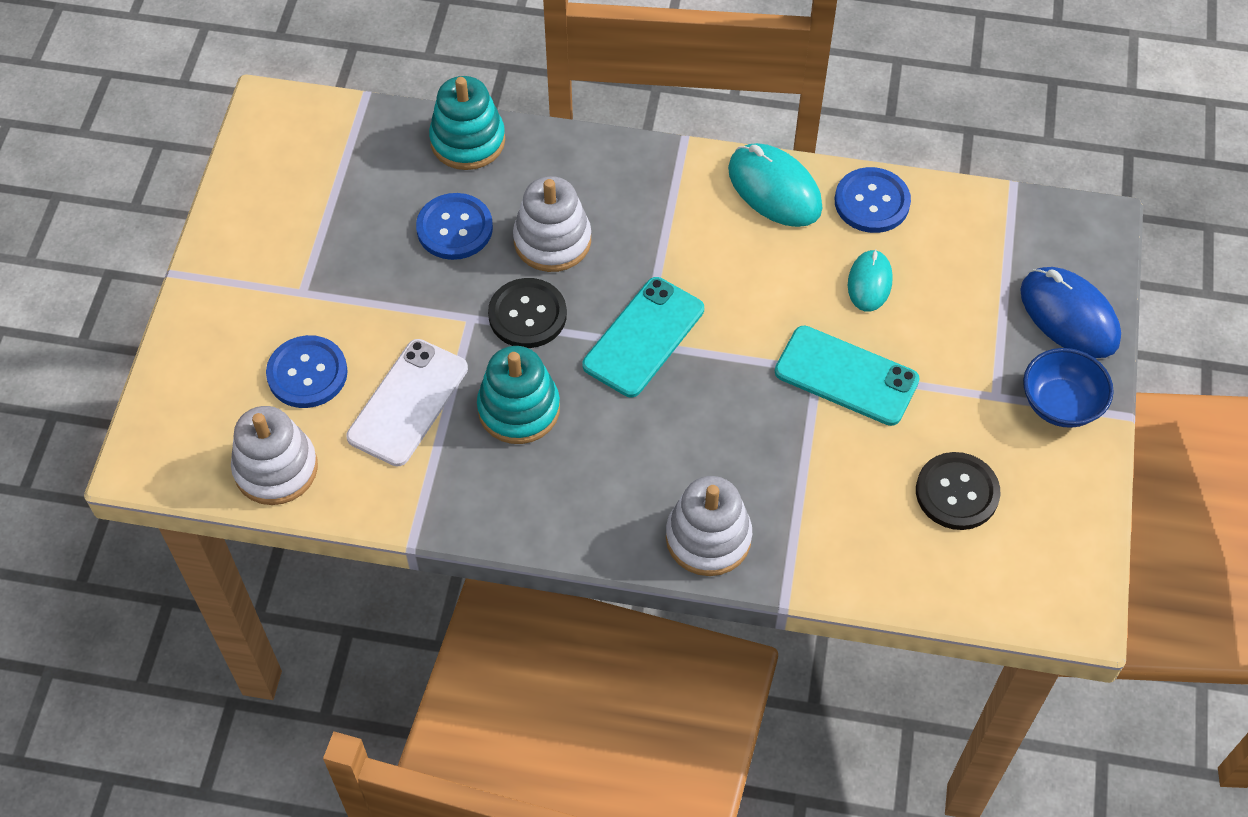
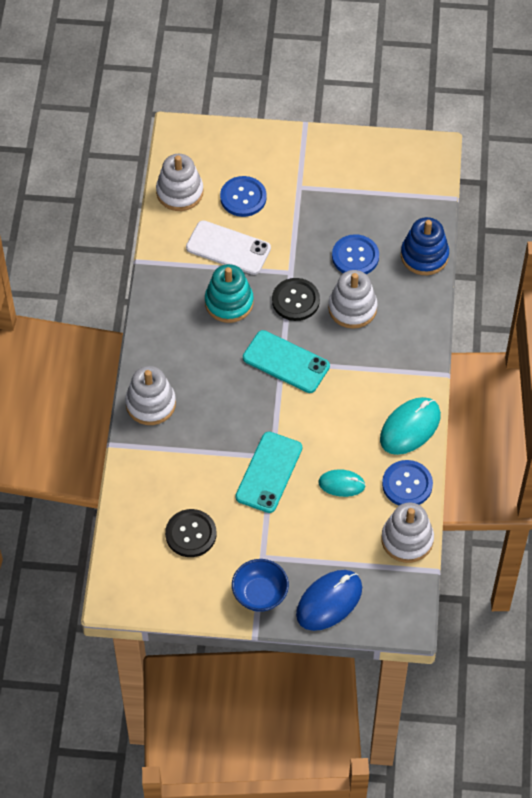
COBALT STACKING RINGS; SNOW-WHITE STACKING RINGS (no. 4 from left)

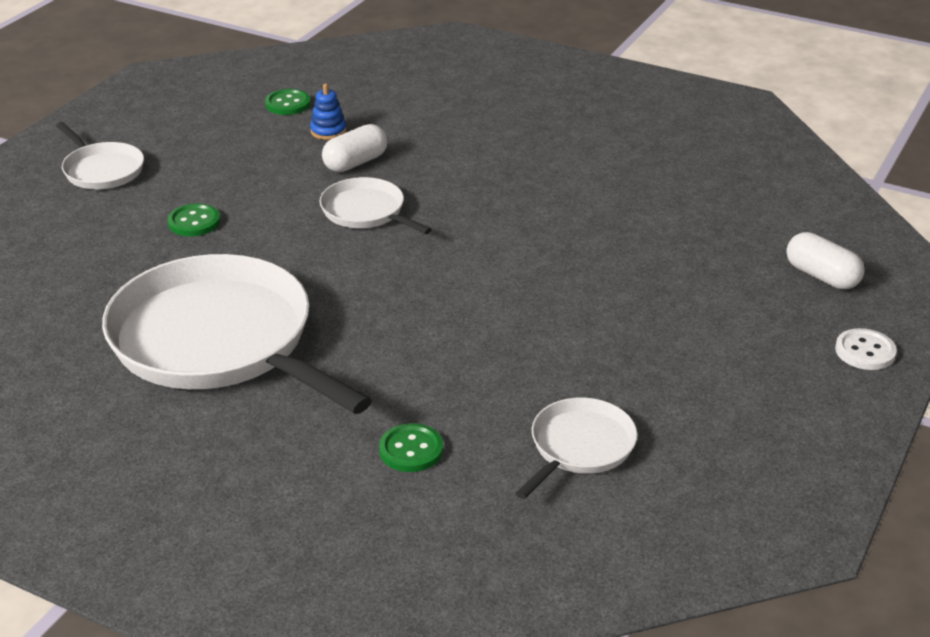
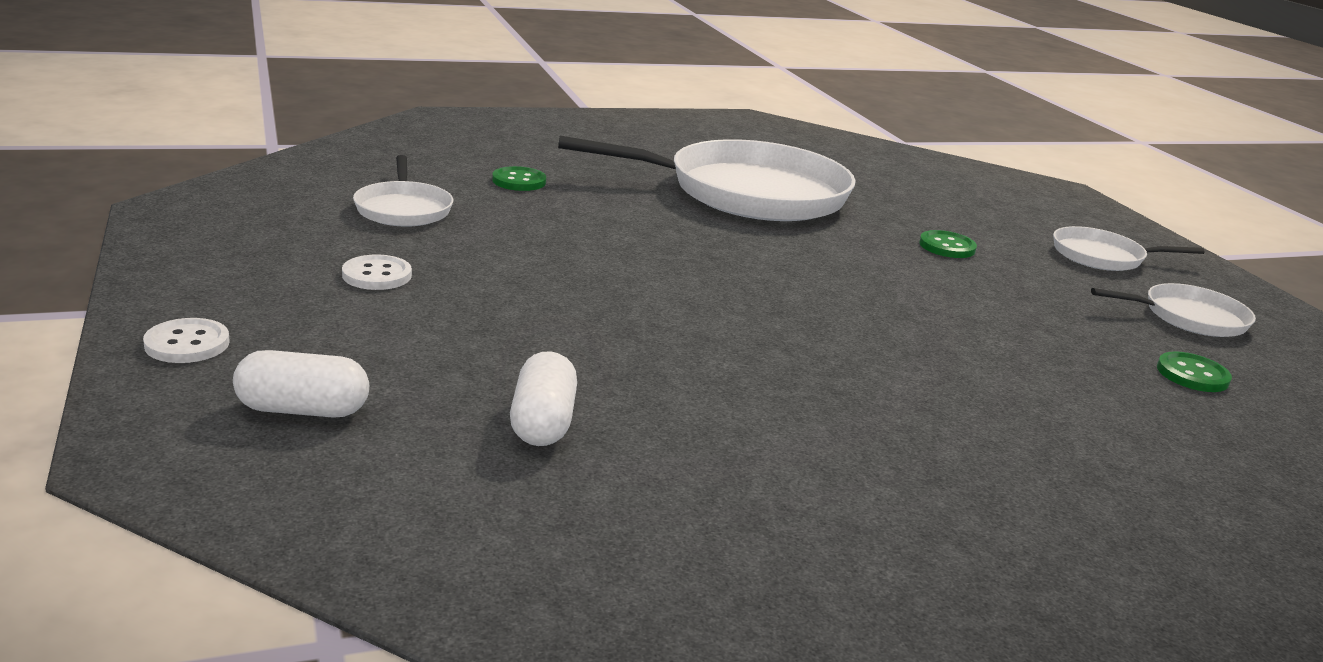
COBALT STACKING RINGS; SNOW-WHITE FRYING PAN (no. 4 from left); SNOW-WHITE PILL SHAPE (no. 2 from left); SNOW-WHITE SHIRT BUTTON (no. 2 from left)

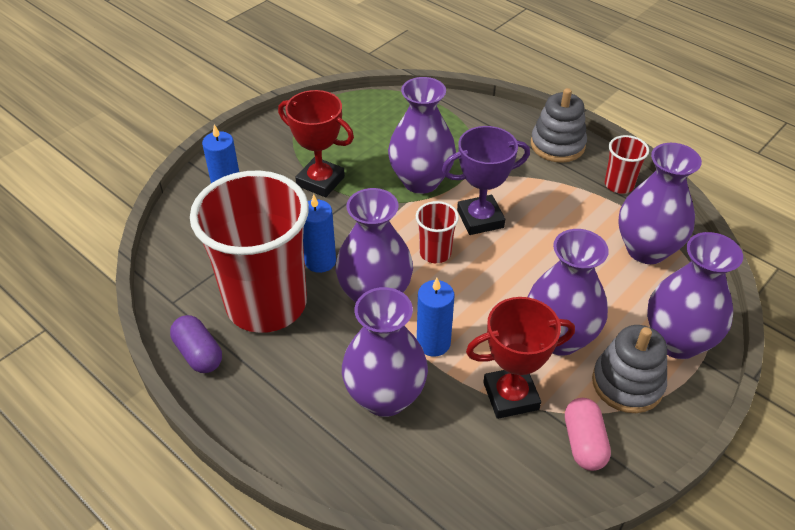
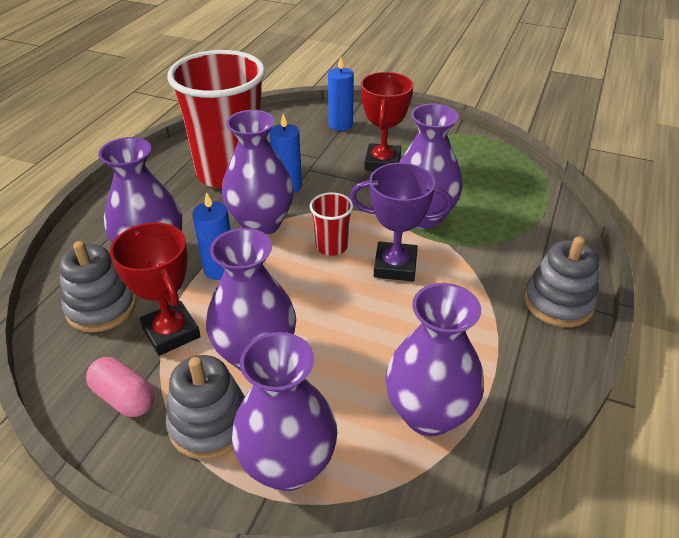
PURPLE PILL SHAPE; PURPLE AWARD CUP; ROSE-PINK PILL SHAPE; RED TUMBLER (no. 3 from left in the first image); GRAY STACKING RINGS (no. 1 from left)

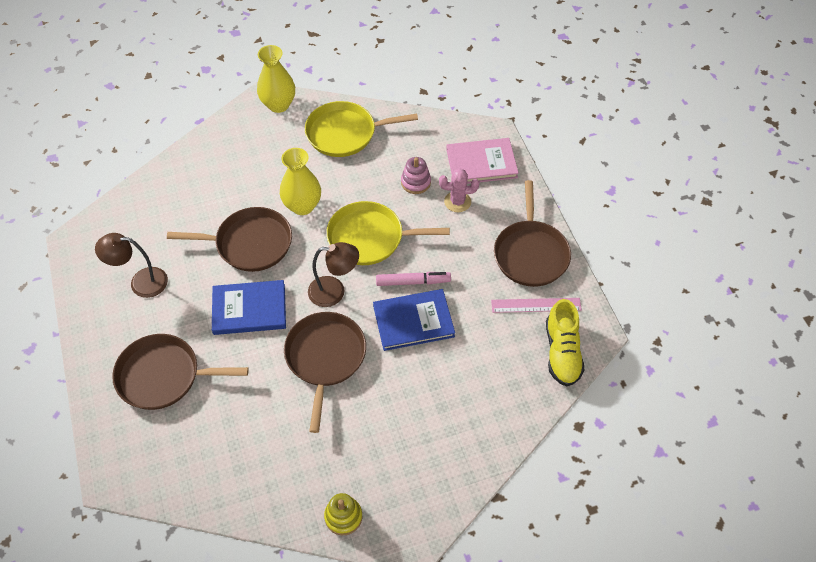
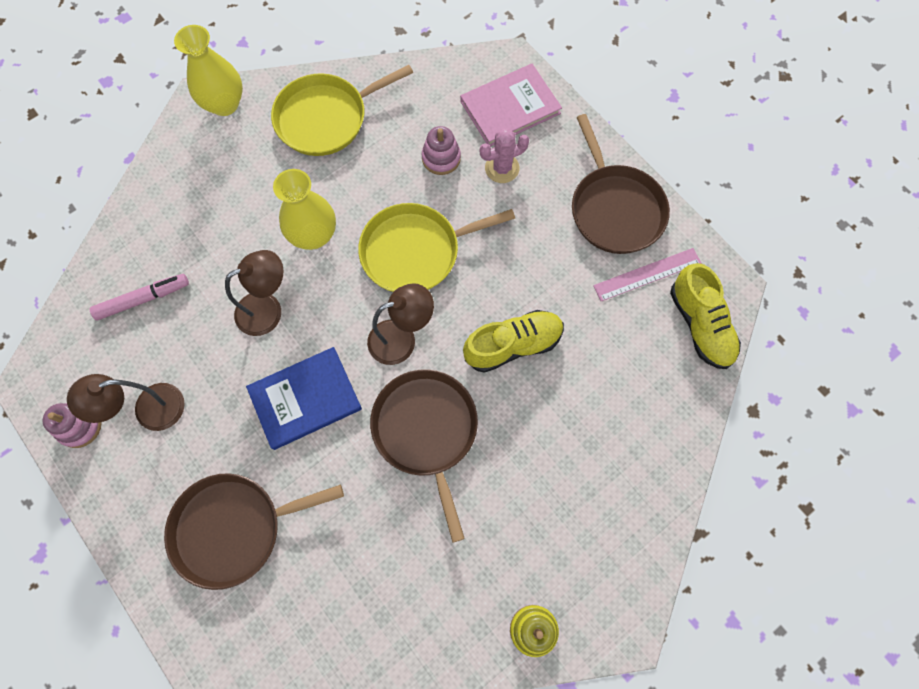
DARK BROWN READING LAMP (no. 2 from left); BRIGHT YELLOW SHOE (no. 1 from left); ROSE-PINK MARKER; ROSE-PINK STACKING RINGS (no. 1 from left)

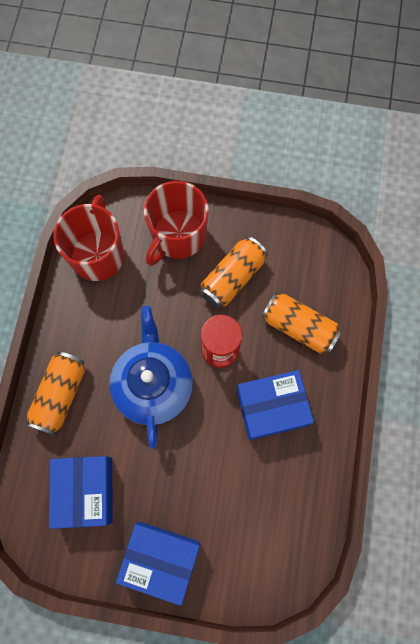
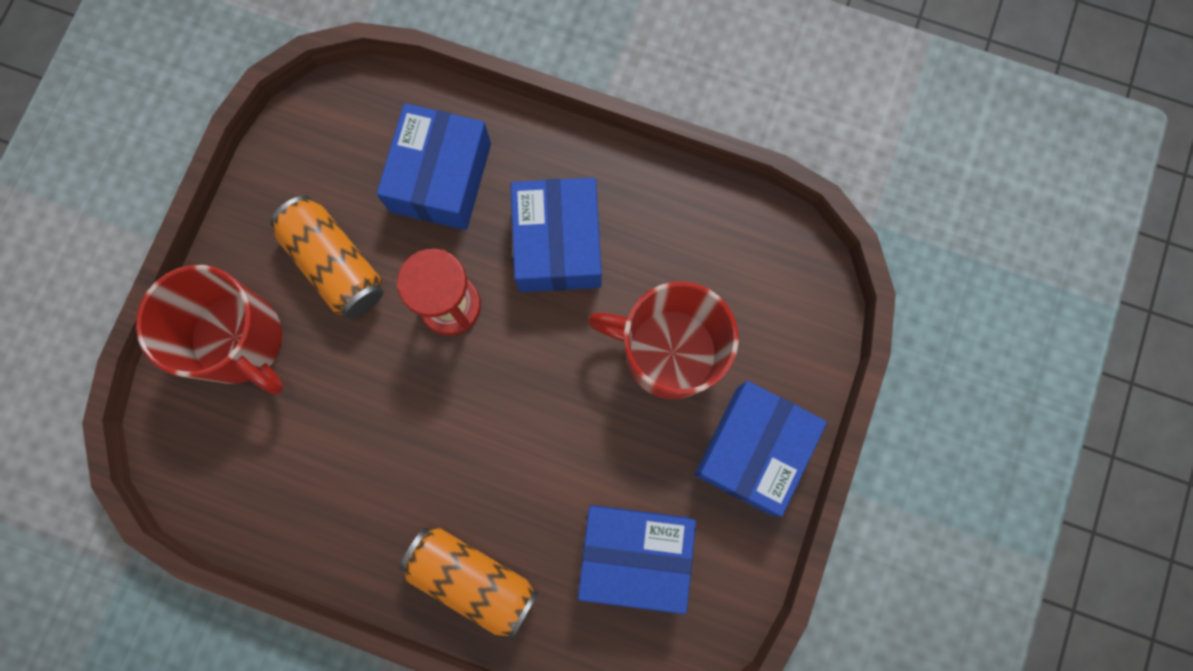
RED TEA MUG (no. 2 from left); COBALT TEAPOT; COBALT BOX (no. 1 from left)

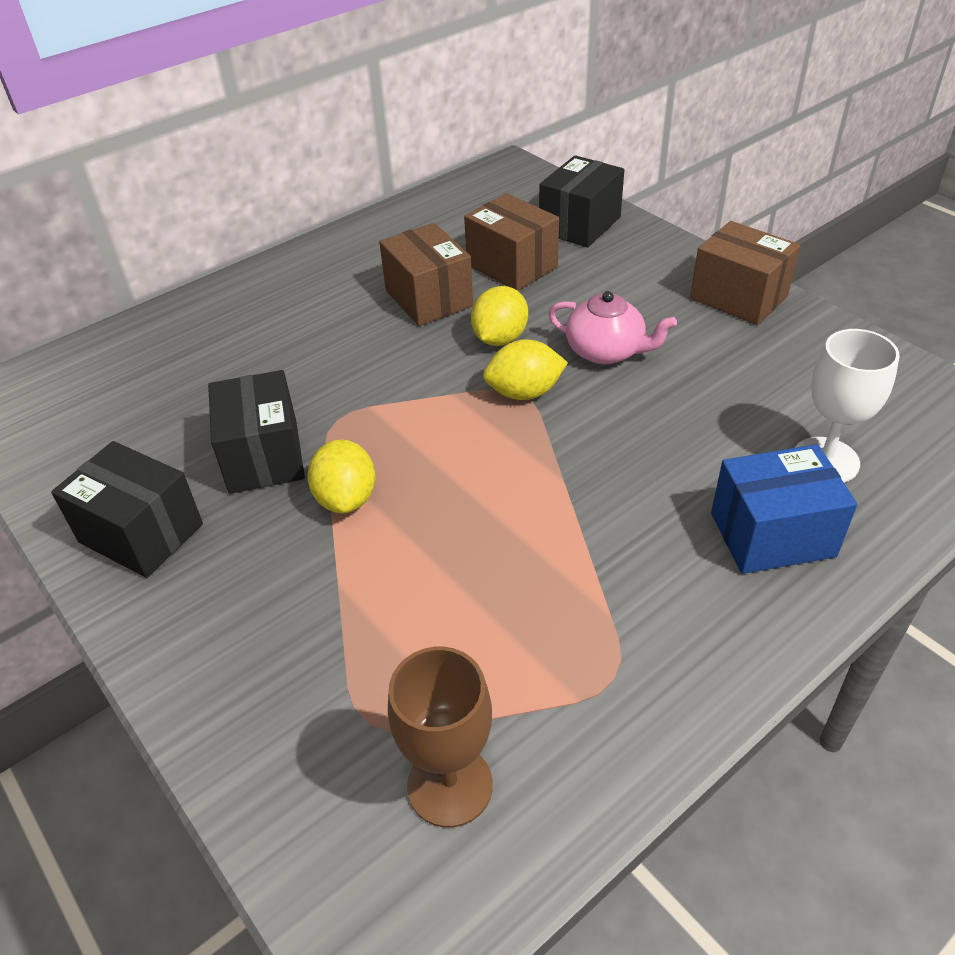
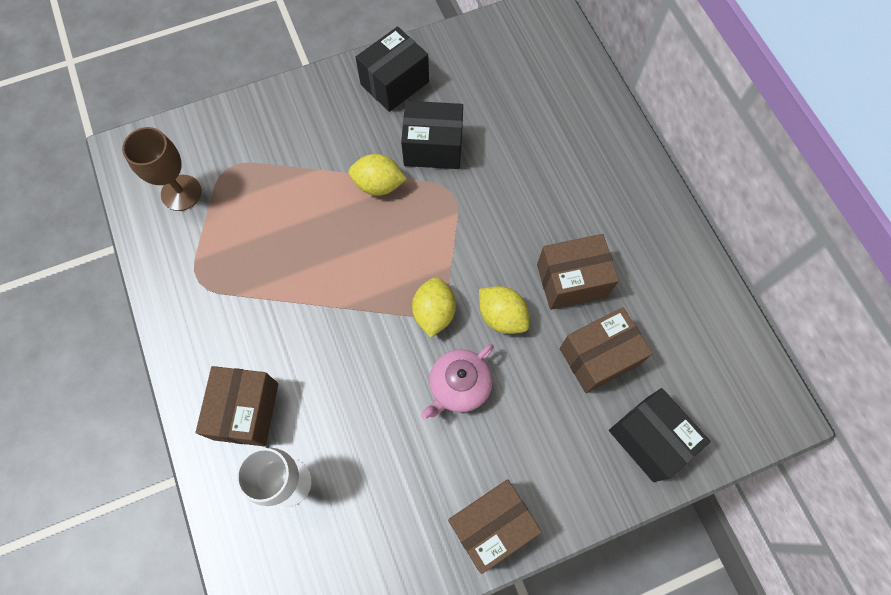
DARK BROWN BOX (no. 1 from left)

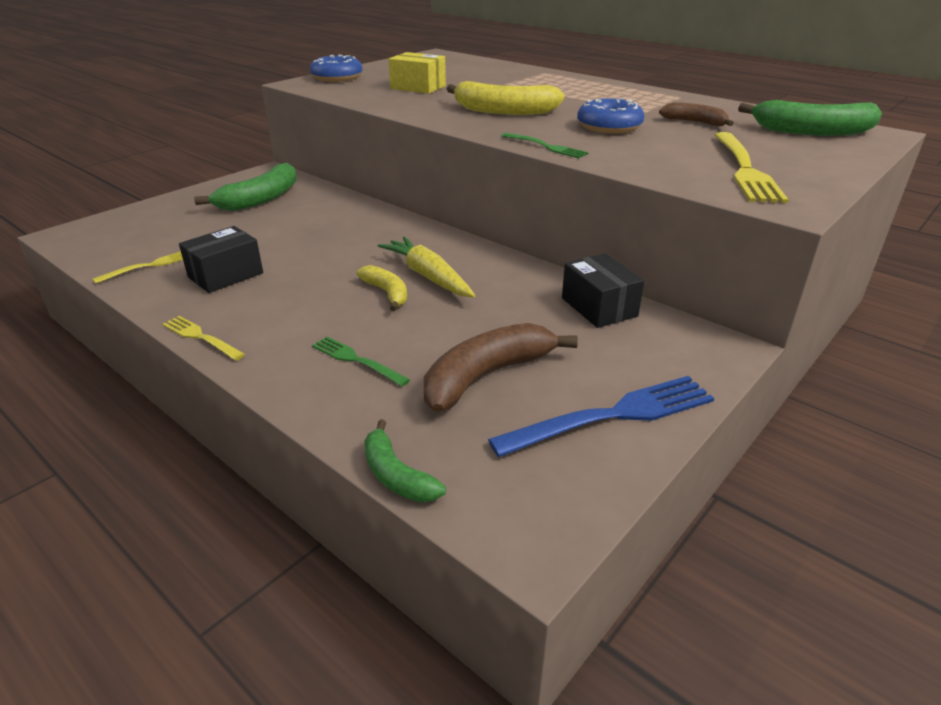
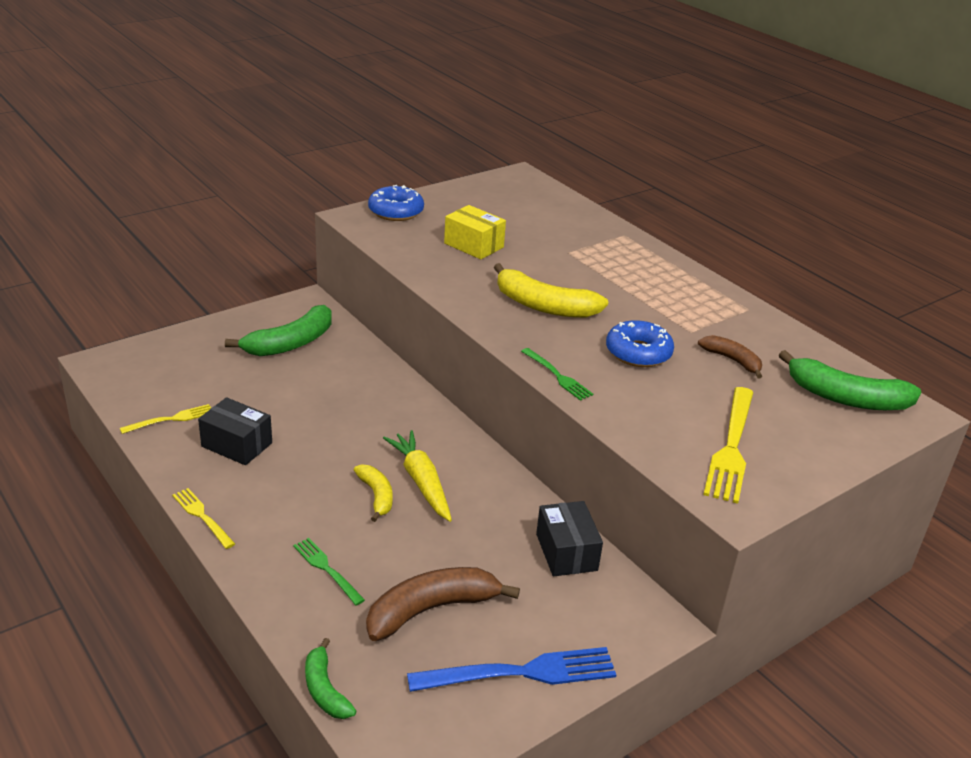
EBONY BOX (no. 1 from left)

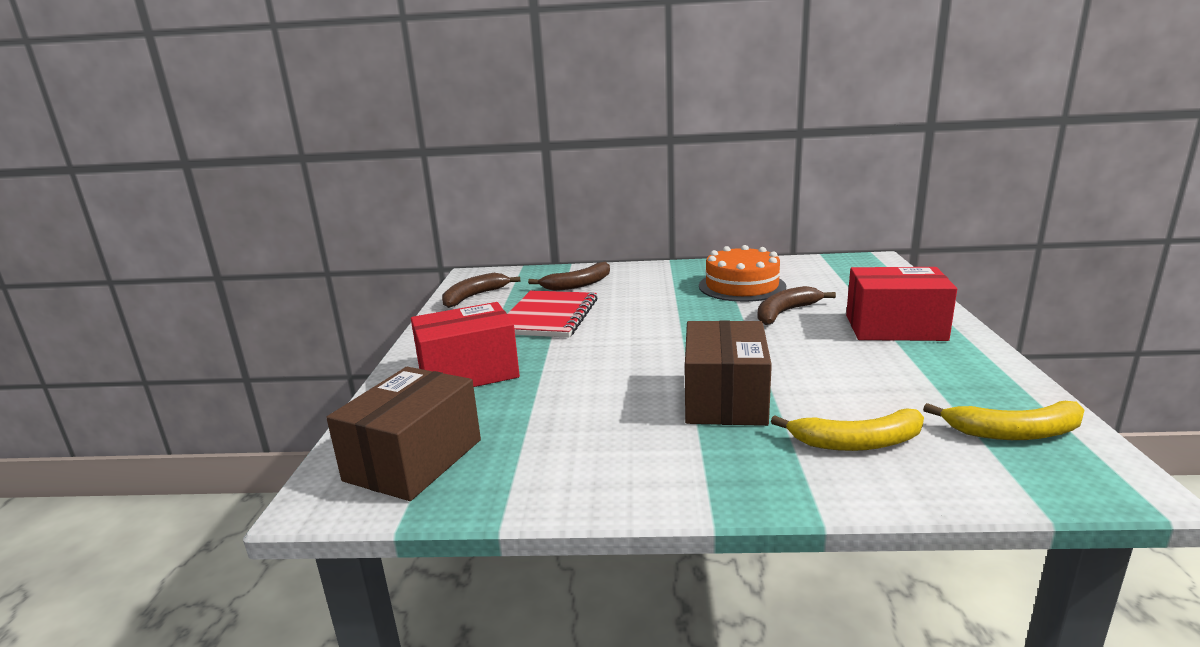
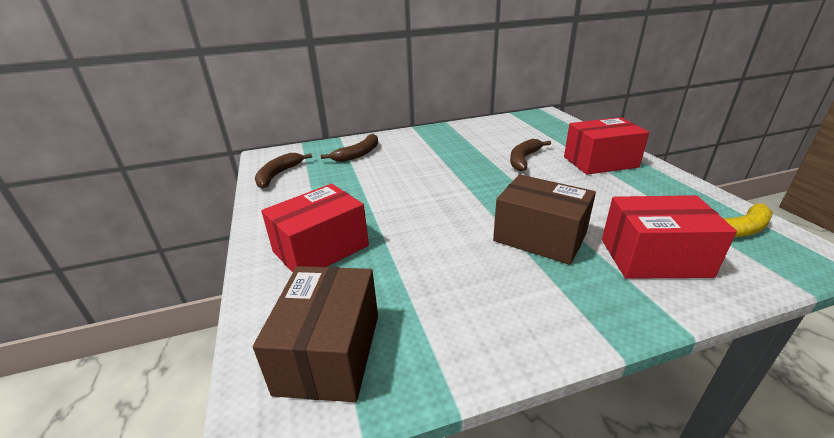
RED NOTEBOOK; DARK BROWN BOX (no. 2 from left); BRIGHT ORANGE GATEAU; RED BOX (no. 3 from left)

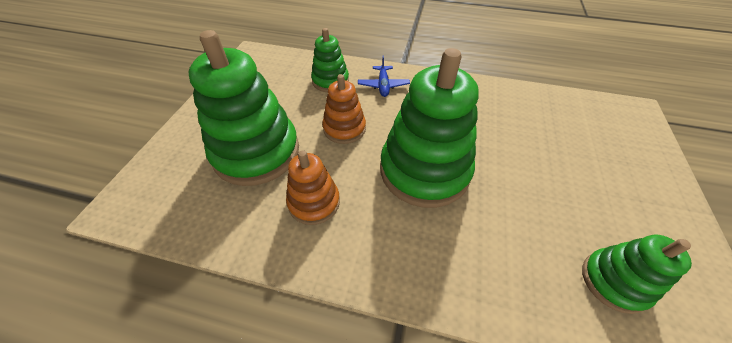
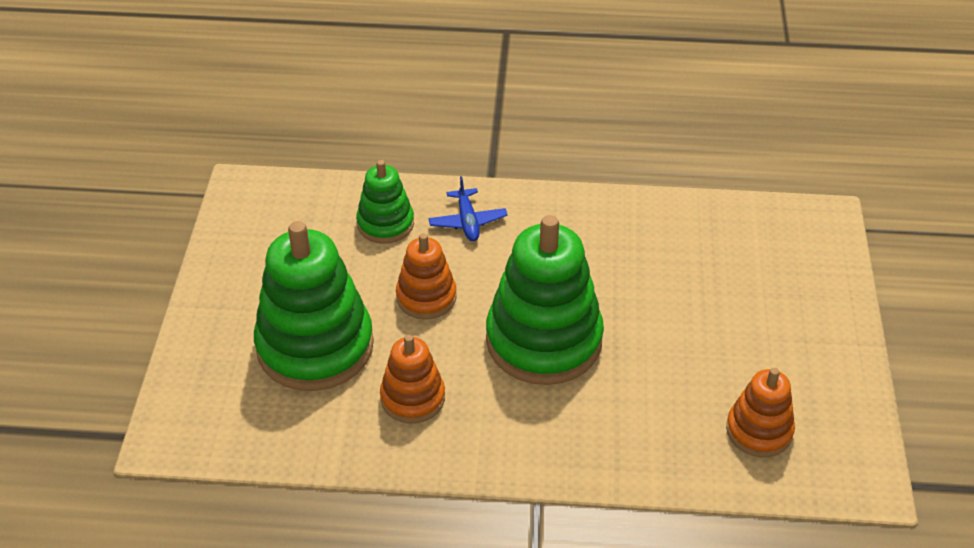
BRIGHT ORANGE STACKING RINGS (no. 3 from left)

